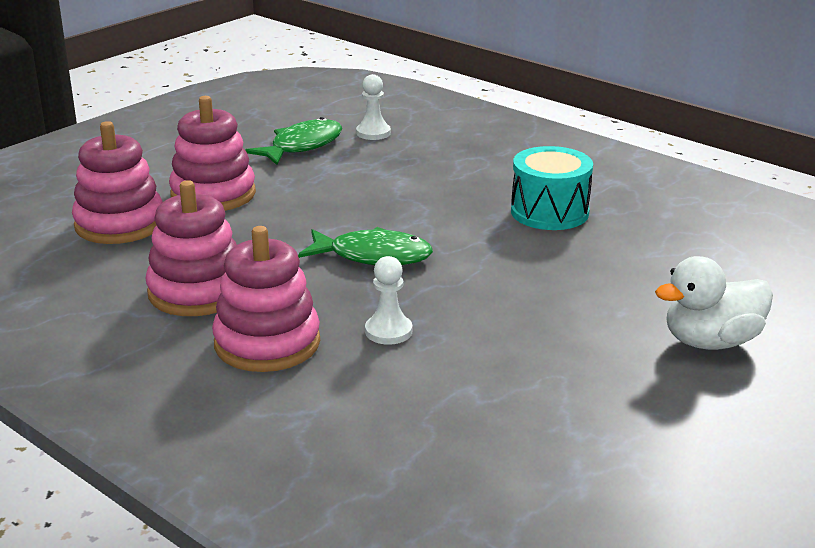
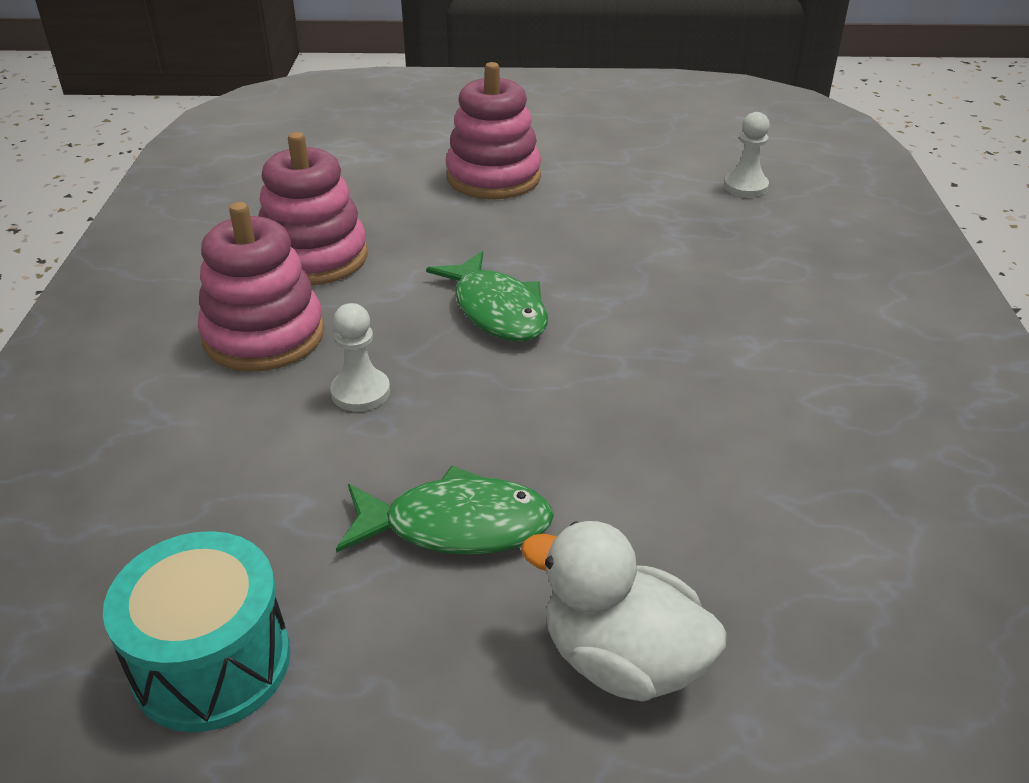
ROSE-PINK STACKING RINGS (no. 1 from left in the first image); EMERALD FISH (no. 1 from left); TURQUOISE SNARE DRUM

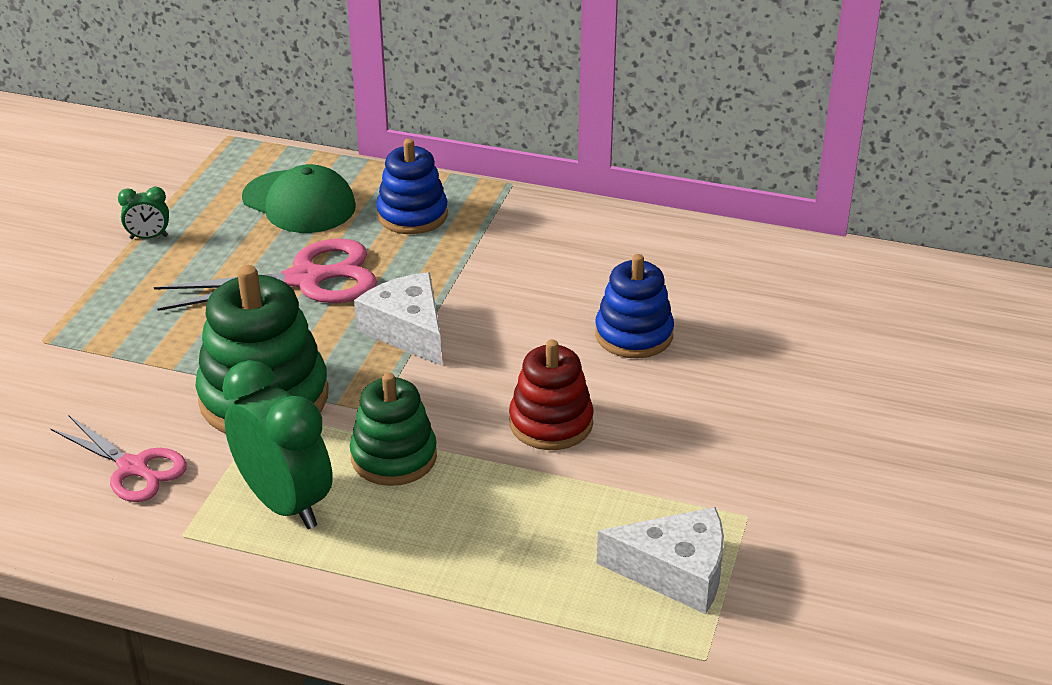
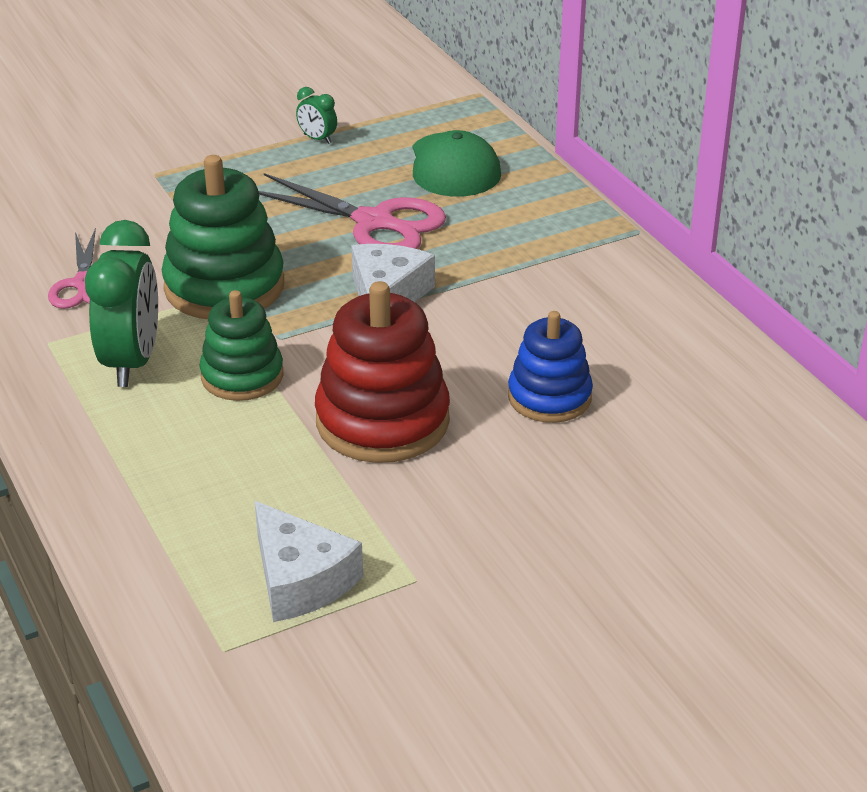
COBALT STACKING RINGS (no. 1 from left in the first image); RED STACKING RINGS

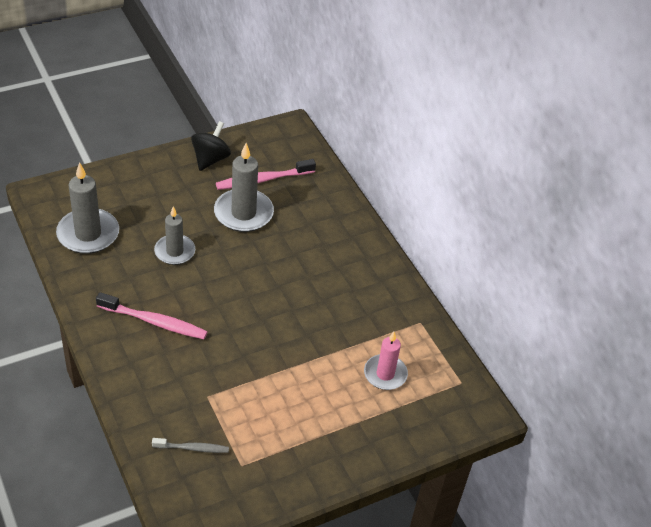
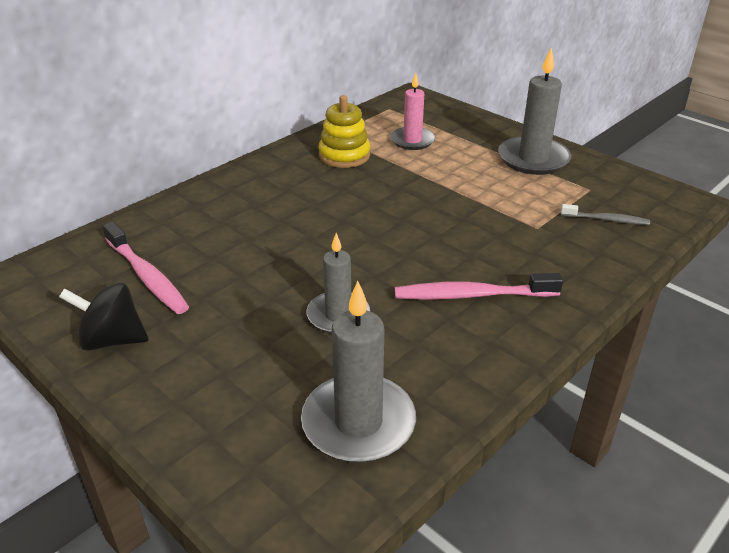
ROSE-PINK TOOTHBRUSH (no. 2 from left); GRAY TOOTHBRUSH; GRAY CANDLE (no. 3 from left); BRIGHT YELLOW STACKING RINGS

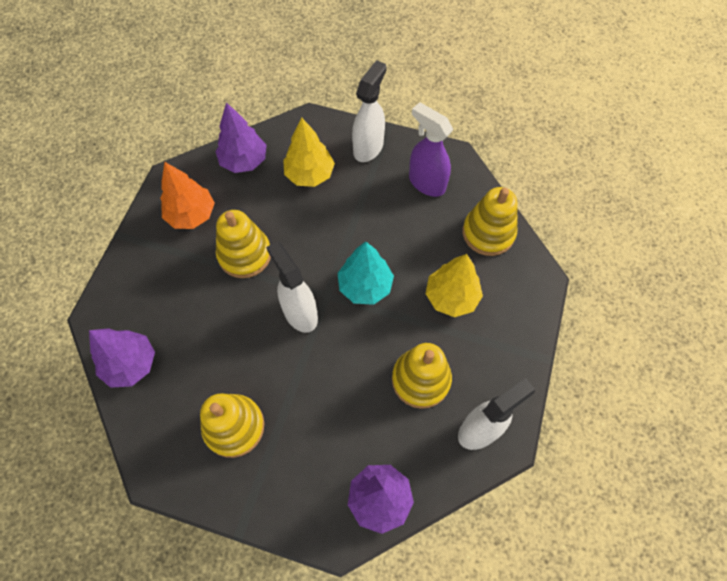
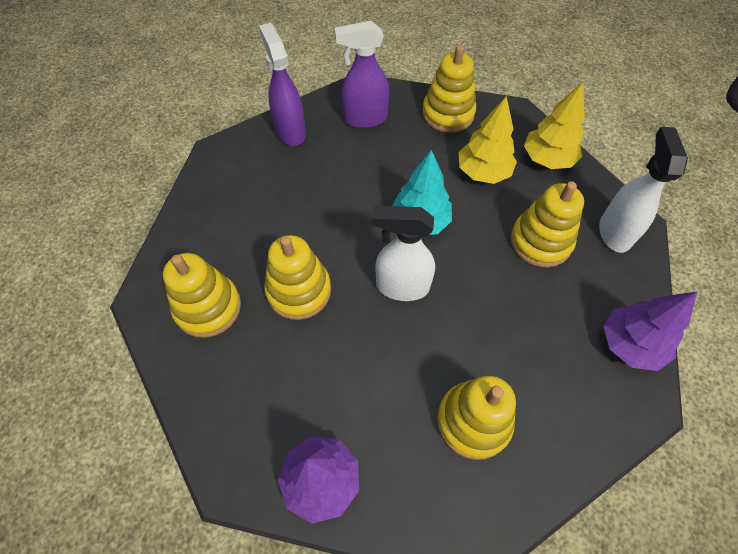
BRIGHT YELLOW STACKING RINGS (no. 1 from left); PURPLE TREE (no. 2 from left in the first image); BRIGHT YELLOW TREE (no. 2 from left); PURPLE SPRAY CLEANER (no. 1 from left)

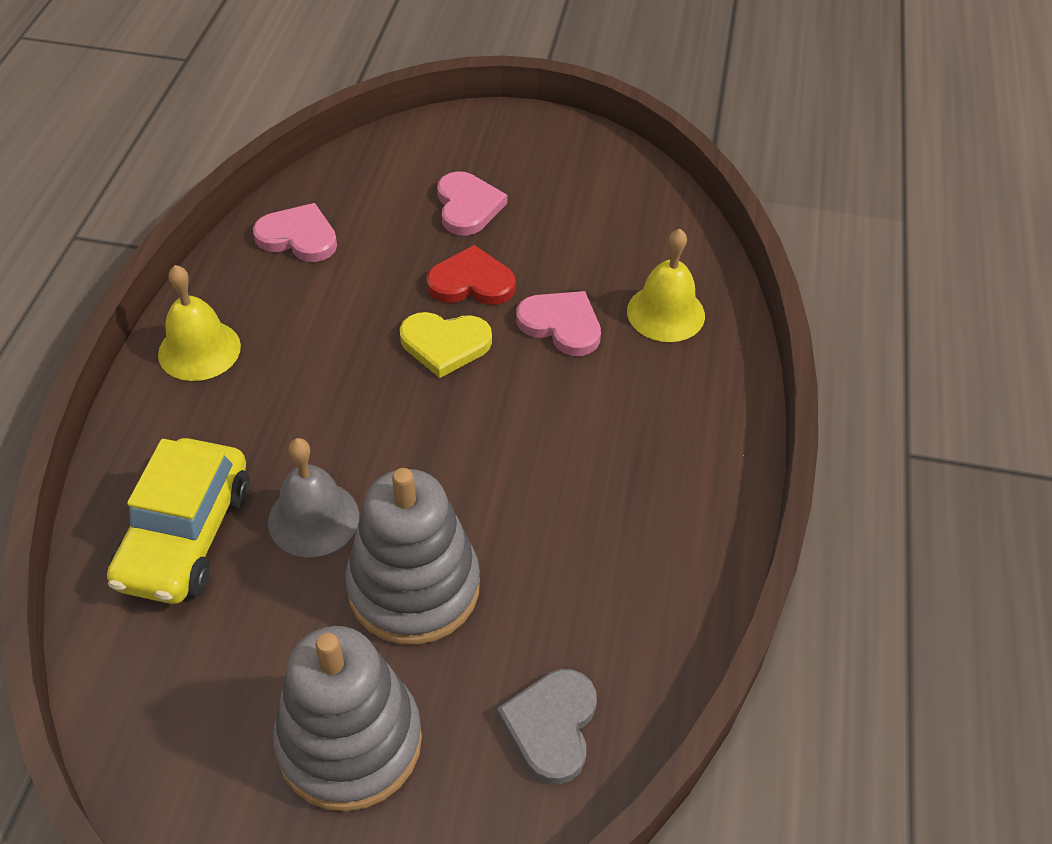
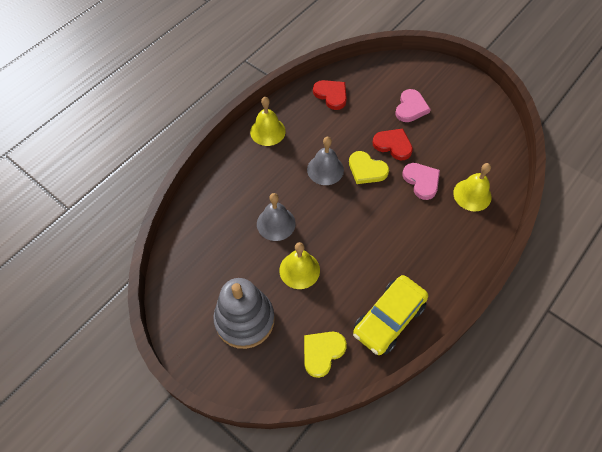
BRIGHT YELLOW AUTOMOBILE; RED HEART SHAPE (no. 1 from left); BRIGHT YELLOW BELL (no. 2 from left); BRIGHT YELLOW HEART SHAPE (no. 1 from left); GRAY BELL (no. 2 from left)

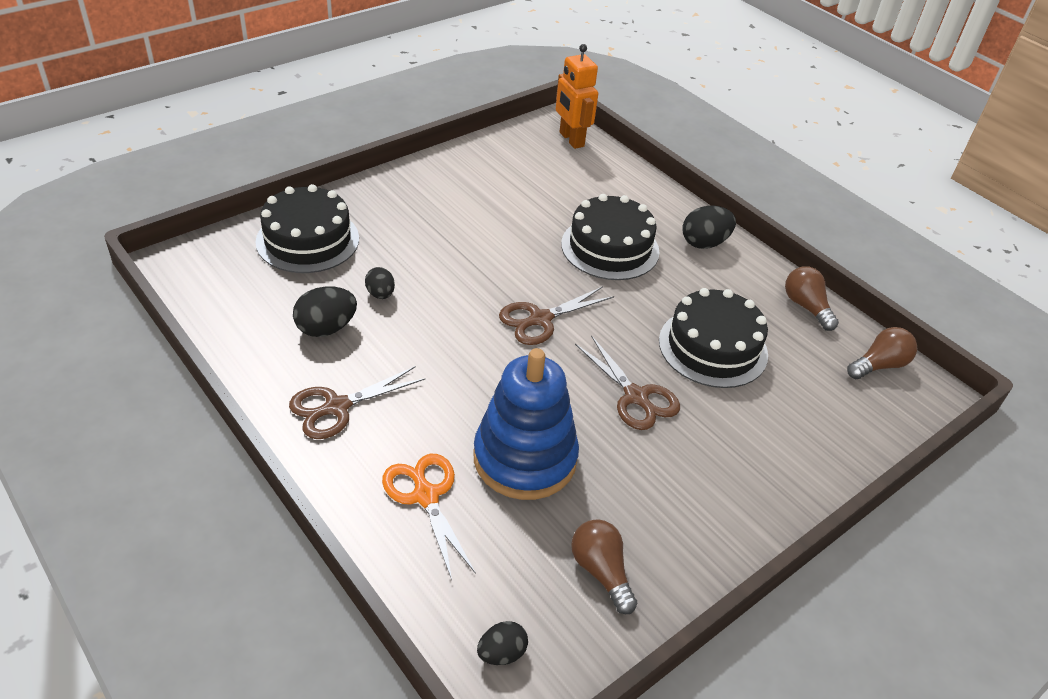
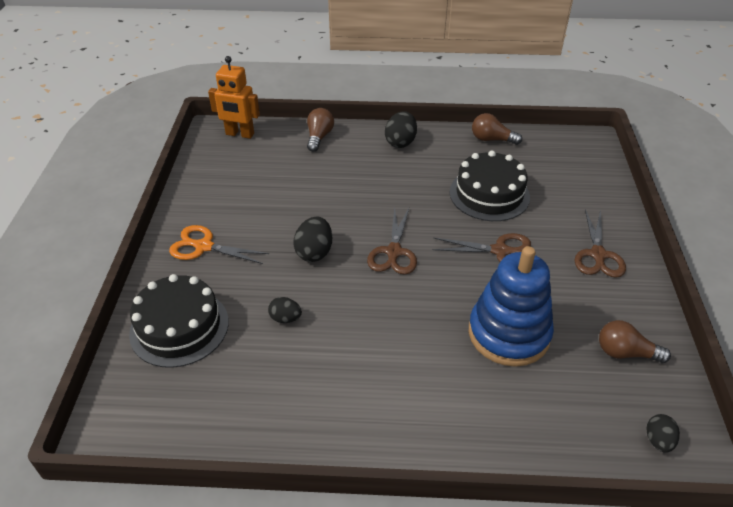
DARK BROWN PAIR OF SCISSORS (no. 3 from left); EBONY EGG SHAPE (no. 2 from left); BRIGHT ORANGE PAIR OF SCISSORS; EBONY GATEAU (no. 2 from left in the first image); DARK BROWN LIGHTBULB (no. 1 from left)

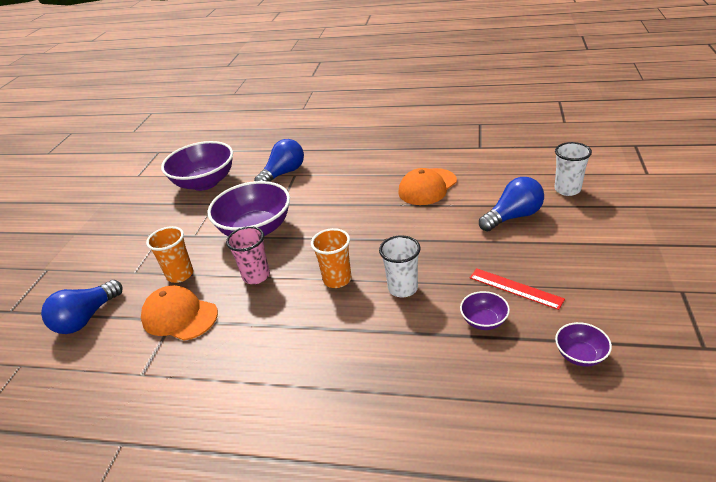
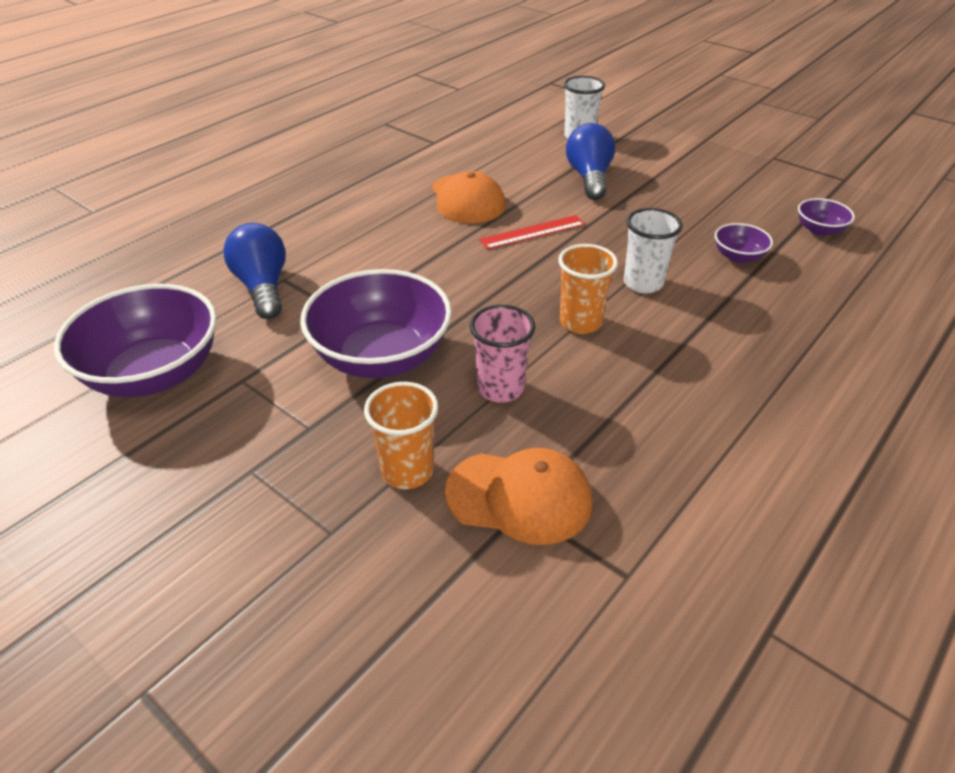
COBALT LIGHTBULB (no. 1 from left in the first image); BRIGHT ORANGE CAP (no. 2 from left); RED STRAIGHTEDGE

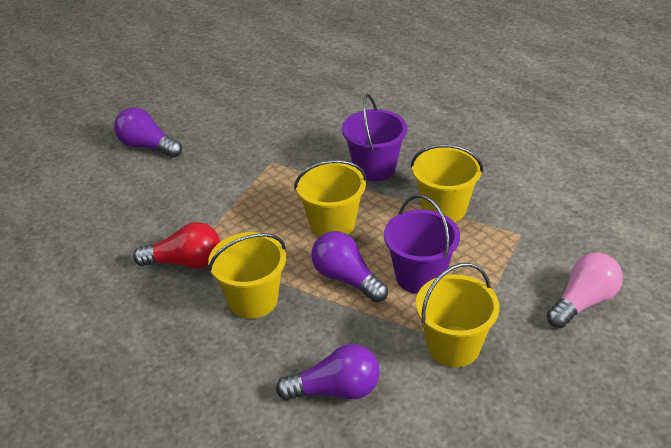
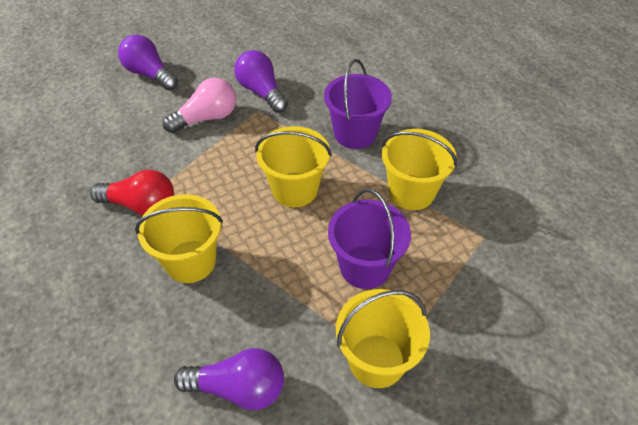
PURPLE LIGHTBULB (no. 3 from left); ROSE-PINK LIGHTBULB

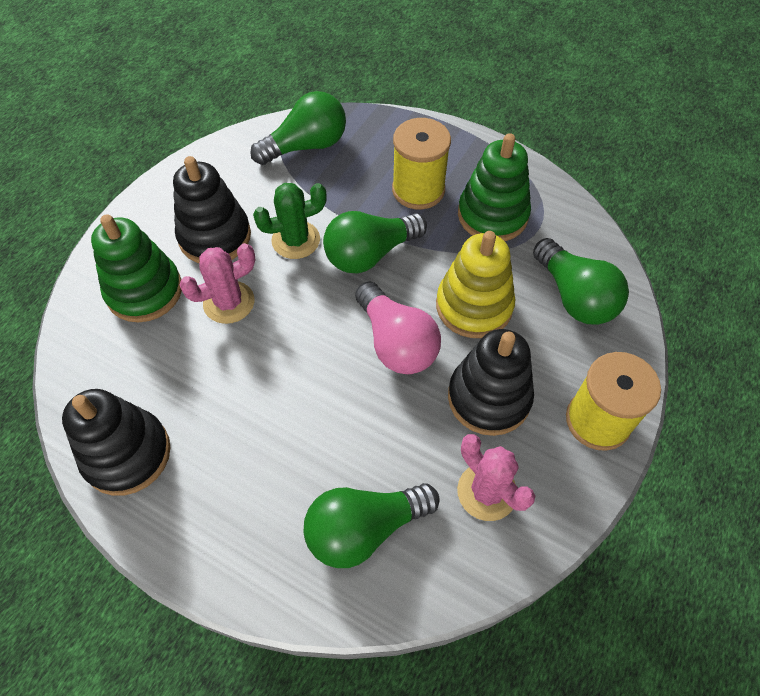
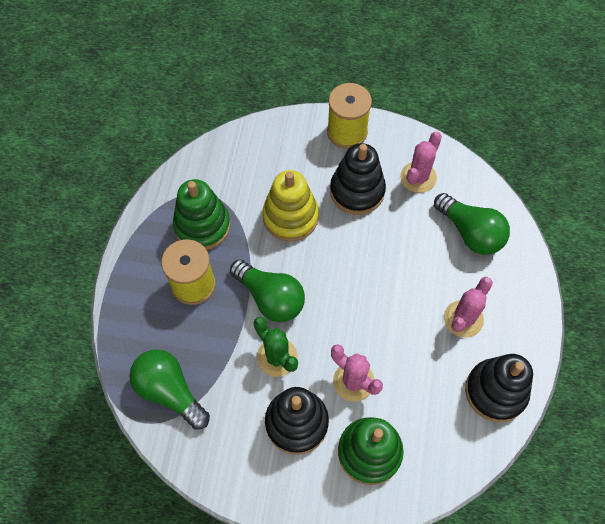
ROSE-PINK LIGHTBULB; EMERALD LIGHTBULB (no. 4 from left in the first image); ROSE-PINK SAGUARO CACTUS (no. 3 from left)

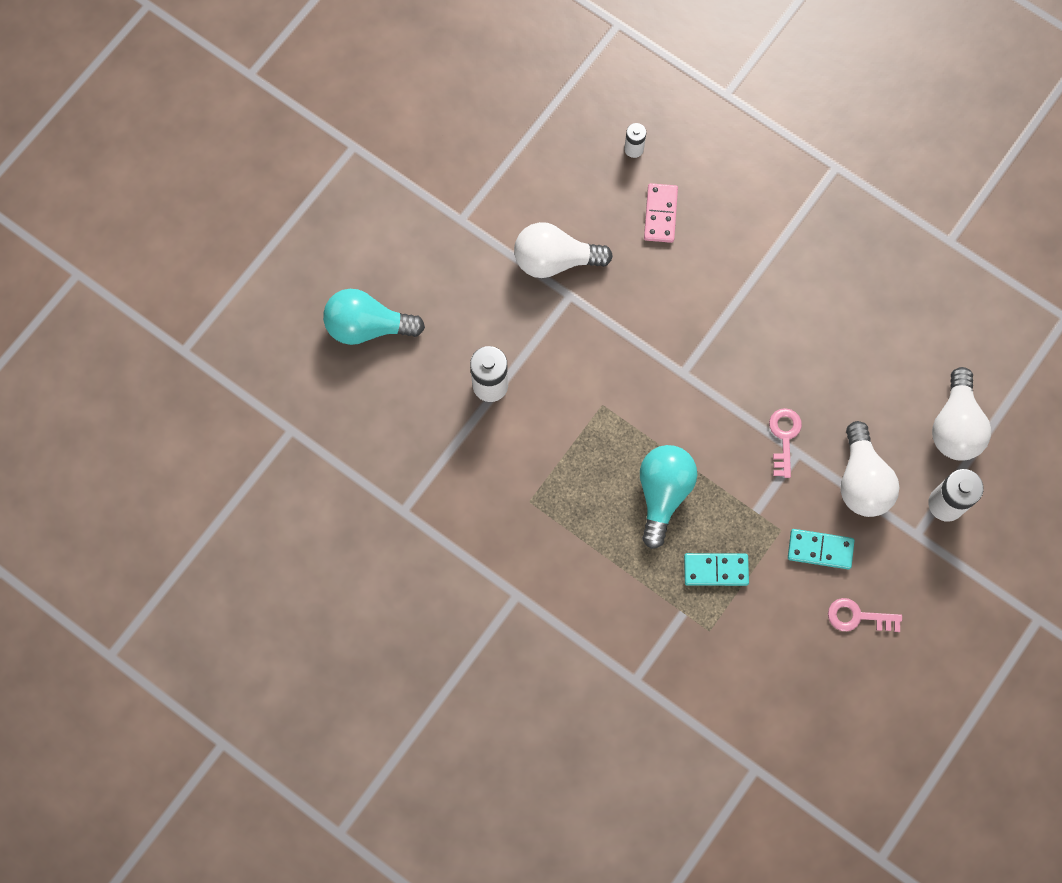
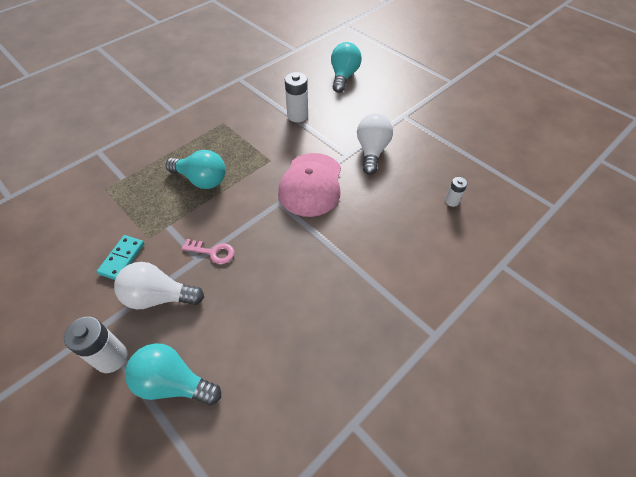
ROSE-PINK DOMINO TILE; TURQUOISE DOMINO TILE (no. 1 from left in the first image); ROSE-PINK KEY (no. 2 from left in the first image); TURQUOISE LIGHTBULB (no. 1 from left); ROSE-PINK CAP

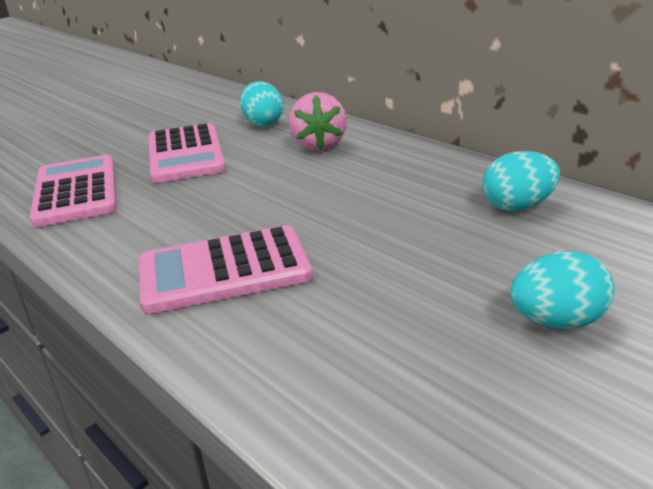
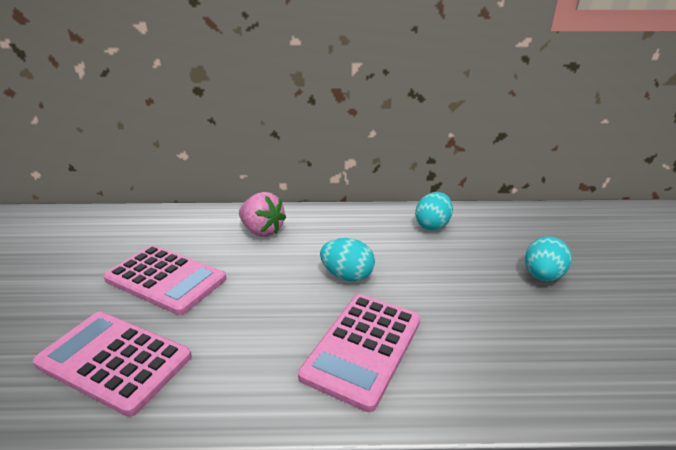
TURQUOISE EGG SHAPE (no. 1 from left)

